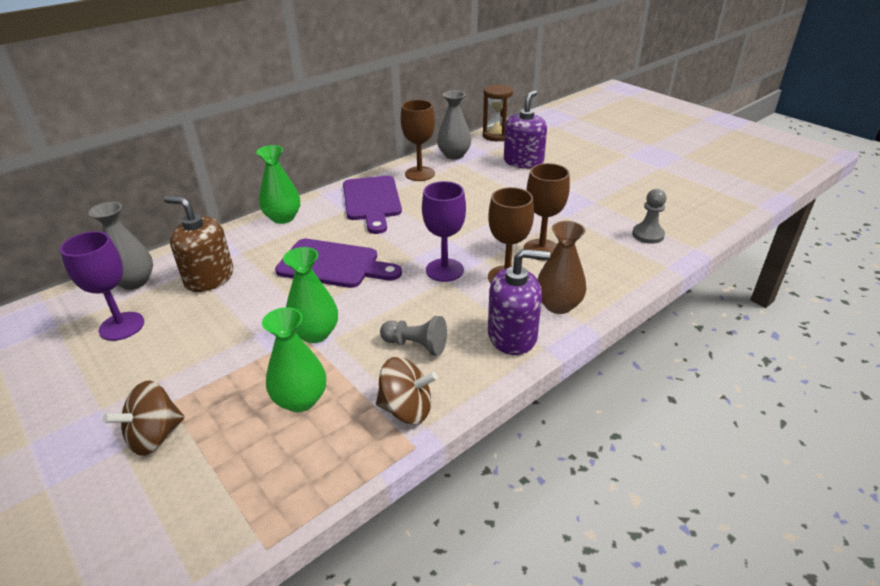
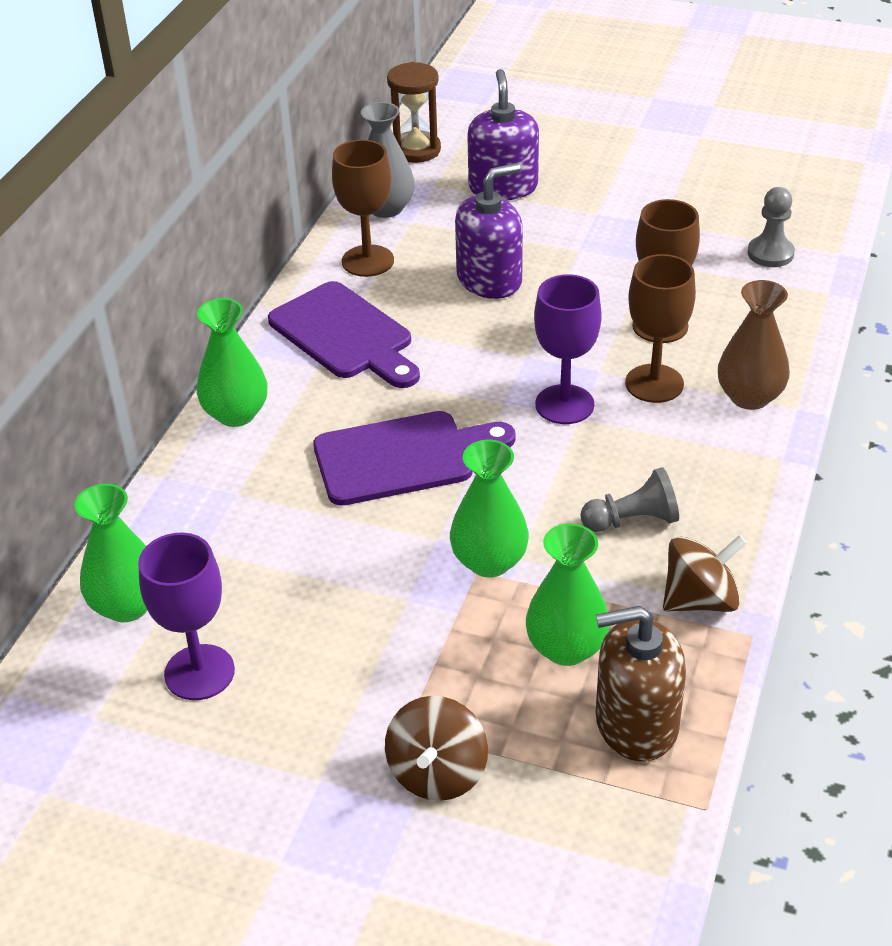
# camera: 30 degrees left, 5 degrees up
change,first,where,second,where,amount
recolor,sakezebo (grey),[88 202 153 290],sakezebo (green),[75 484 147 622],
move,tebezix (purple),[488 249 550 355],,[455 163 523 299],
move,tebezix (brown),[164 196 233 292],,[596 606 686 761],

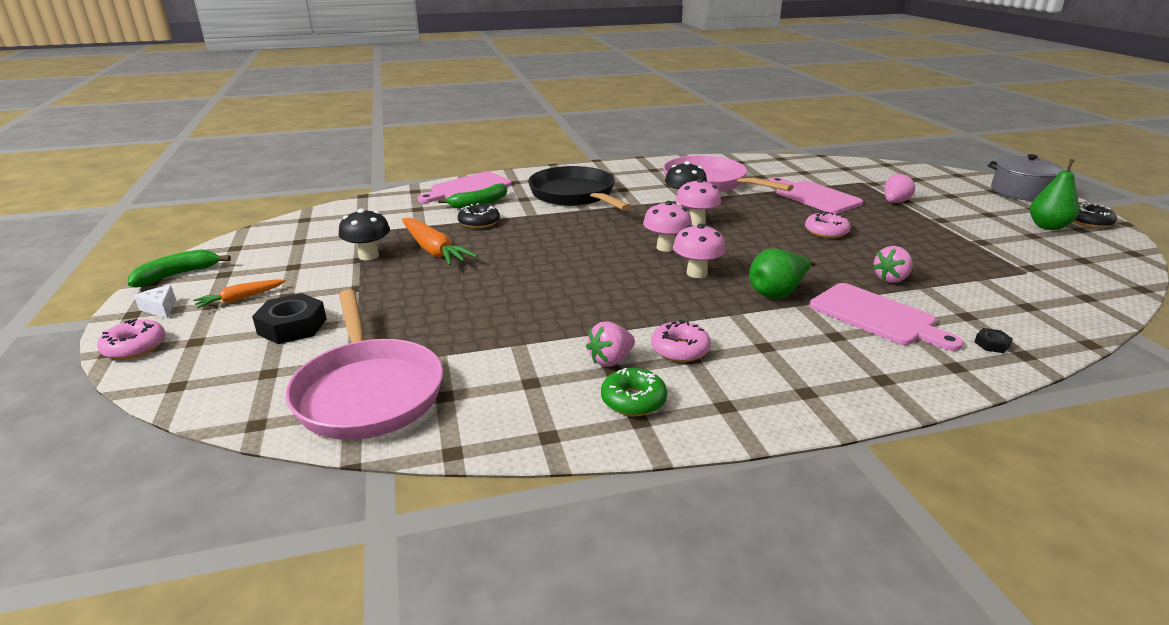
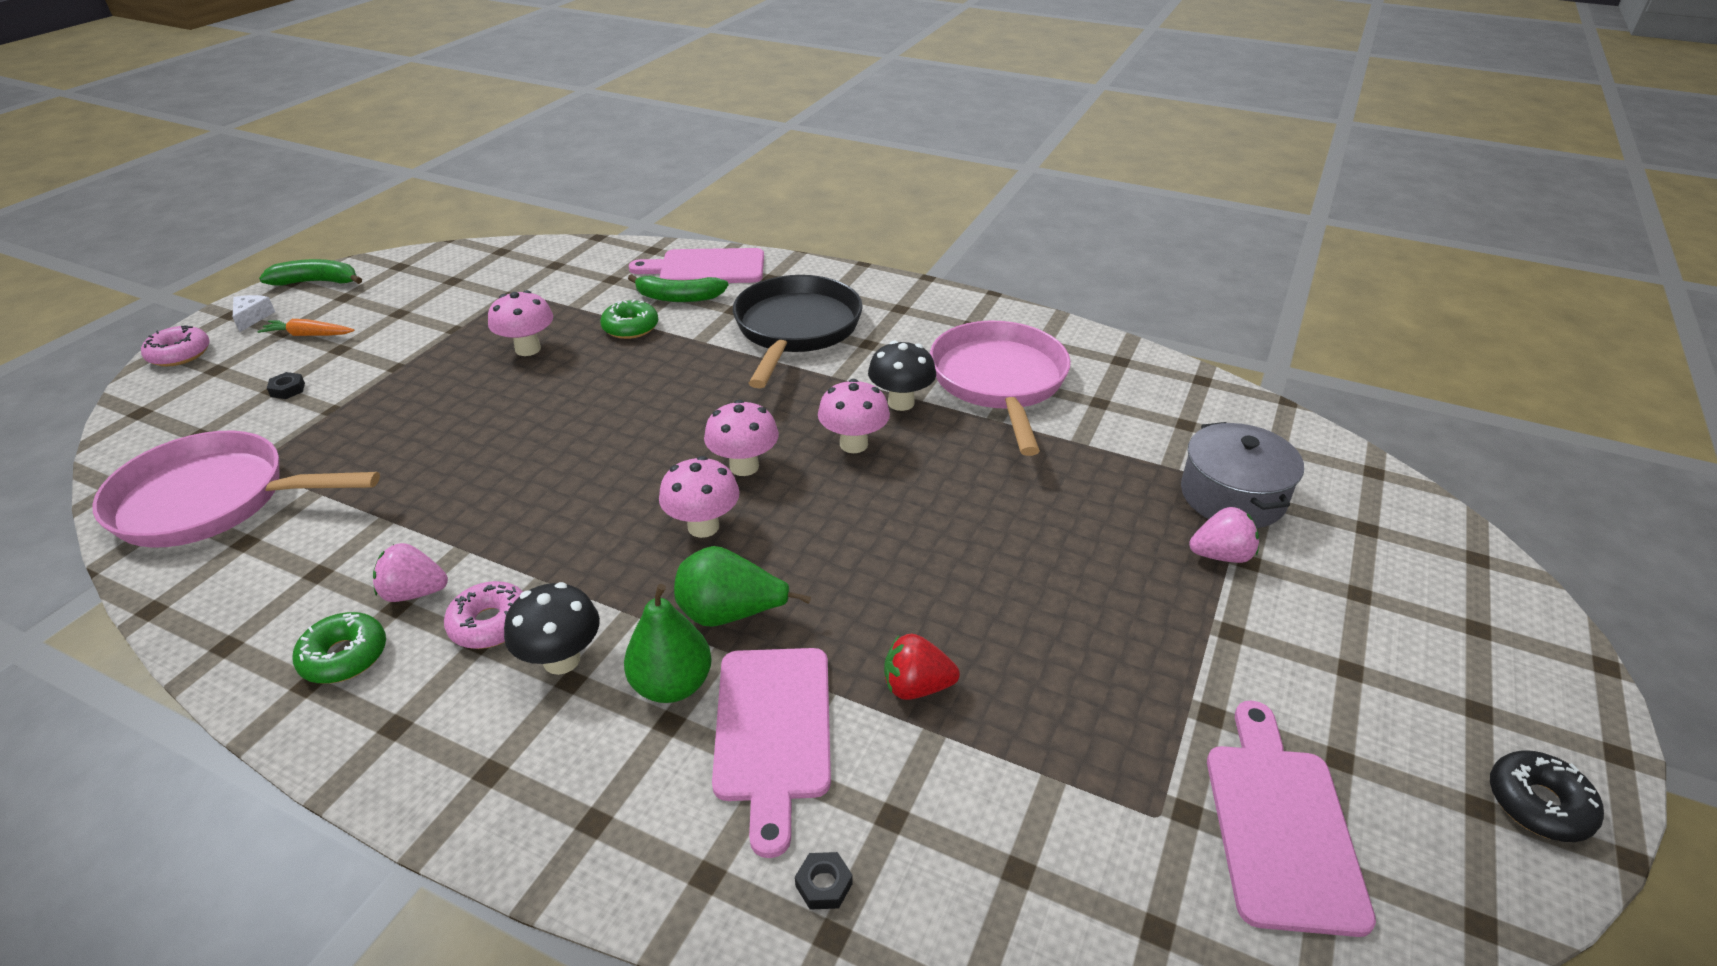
# camera: 40 degrees right, 10 degrees up
change,first,where,second,where,amount
rotate,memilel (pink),[285 290 443 440],,[92 431 380 548],75 degrees clockwise
resize,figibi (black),[252 293 326 344],,[267 372 305 399],x0.46
replace,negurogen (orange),[402 218 478 265],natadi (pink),[488 290 553 356],
move,natadi (black),[339 208 390 260],,[504 582 600 675],
recolor,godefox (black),[458 203 500 229],godefox (green),[600 299 658 339],
move,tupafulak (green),[1030 159 1079 230],,[624 584 712 703],
recolor,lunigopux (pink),[873 246 913 283],lunigopux (red),[884 633 960 700],
move,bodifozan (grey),[988 154 1064 201],,[1181 422 1304 528],
move,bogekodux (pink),[769 177 863 214],,[1207 701 1376 937],
delete,godefox (pink),[805 212 851 238],,,

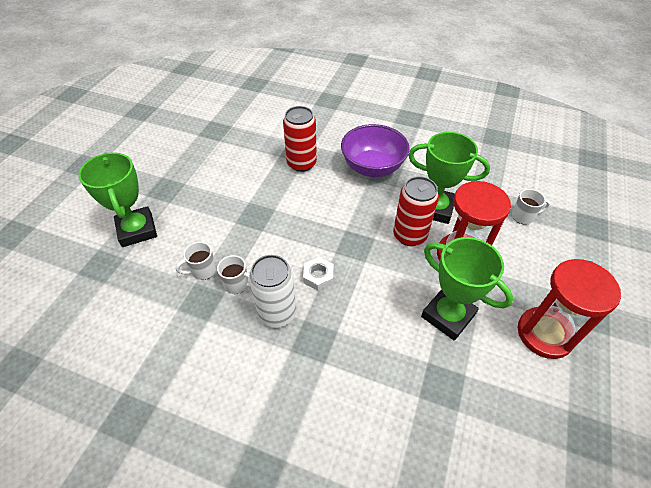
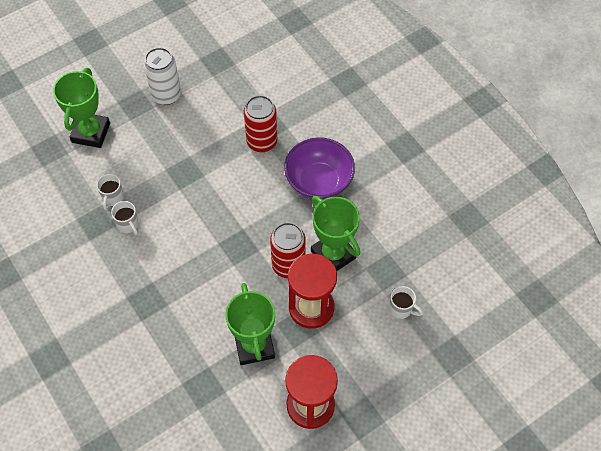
# camera: 35 degrees right, 10 degrees up
change,first,where,second,where,amount
rotate,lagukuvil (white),[176 242 216 280],,[96 174 124 211],90 degrees counterclockwise
move,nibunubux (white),[249 255 297 328],,[144 47 181 105],
delete,figibi (white),[303 257 334 291],,,

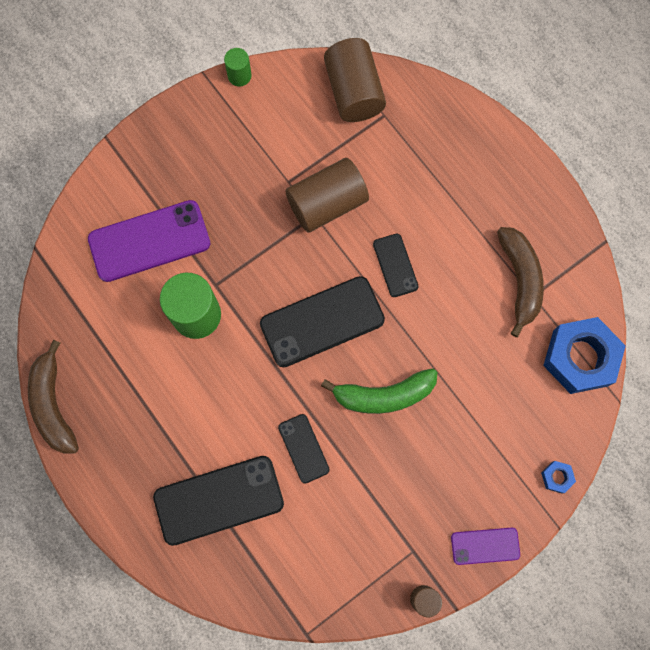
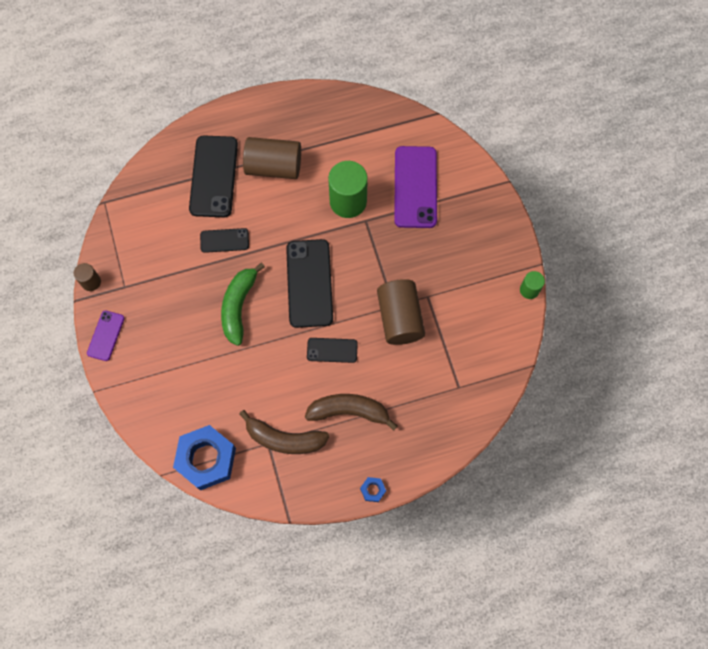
# camera: 110 degrees right, 5 degrees down
change,first,where,second,where,amount
move,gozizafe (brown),[324 38 386 122],,[243 137 301 179],
move,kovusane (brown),[28 340 79 454],,[305 394 397 431],
move,figibi (blue),[541 461 576 493],,[360 477 386 502],

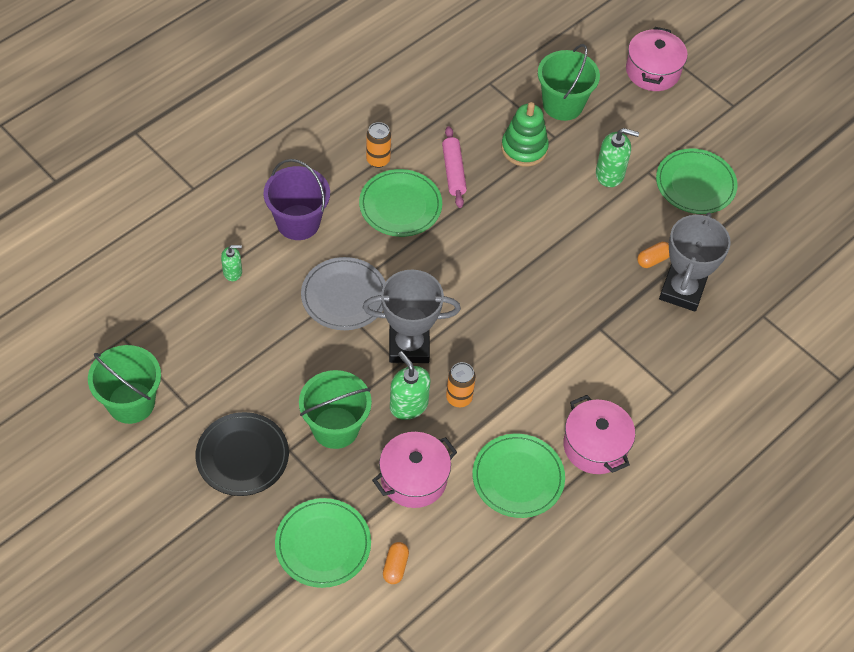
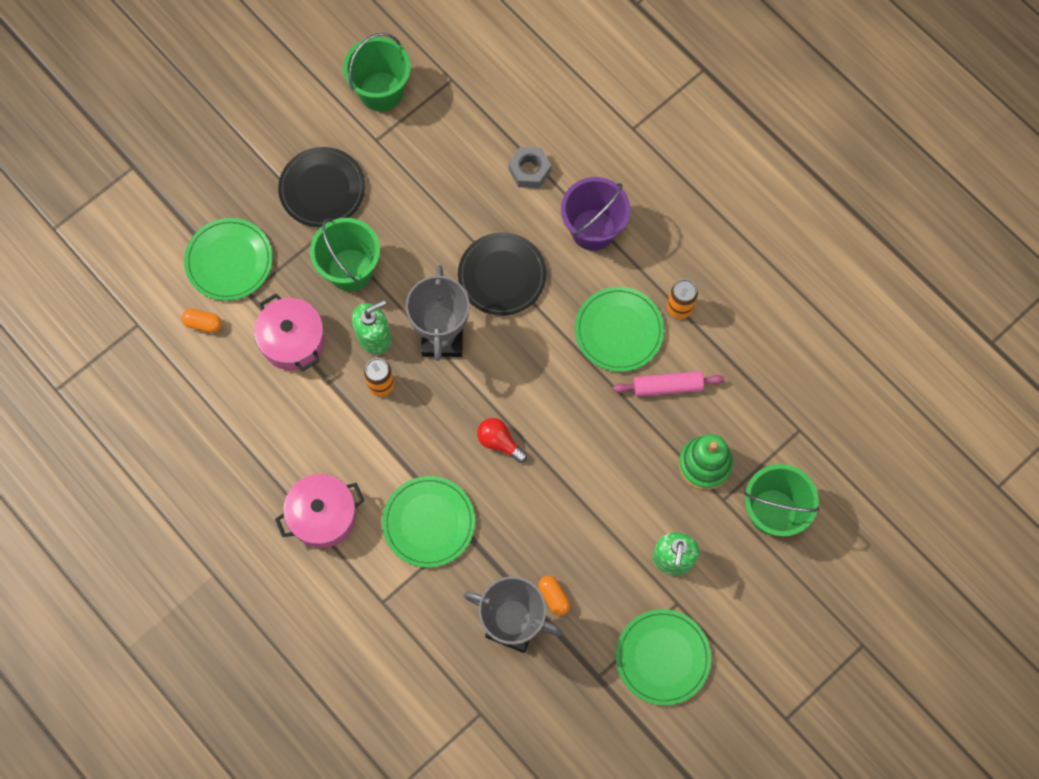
# camera: 95 degrees right, 15 degrees up
change,first,where,second,where,amount
move,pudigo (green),[472 434 565 518],,[382 476 475 567],
recolor,pudigo (grey),[301 257 386 330],pudigo (black),[458 232 546 316],
insert,,,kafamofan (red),[477 418 527 463],
replace,tebezix (green),[221 245 242 281],figibi (grey),[509 147 551 188],
delete,bodifozan (pink),[626 27 688 91],,,

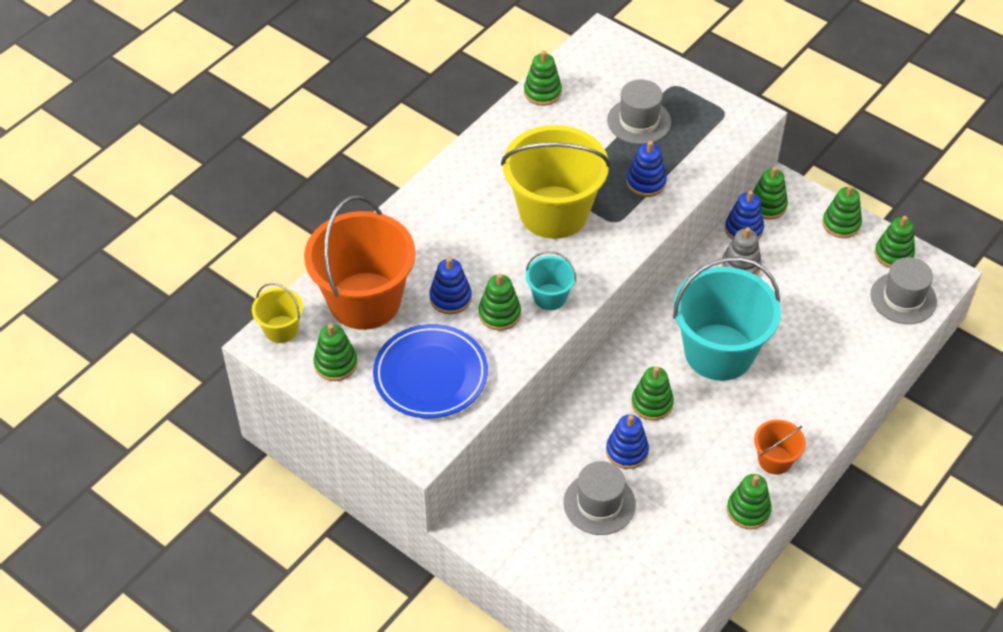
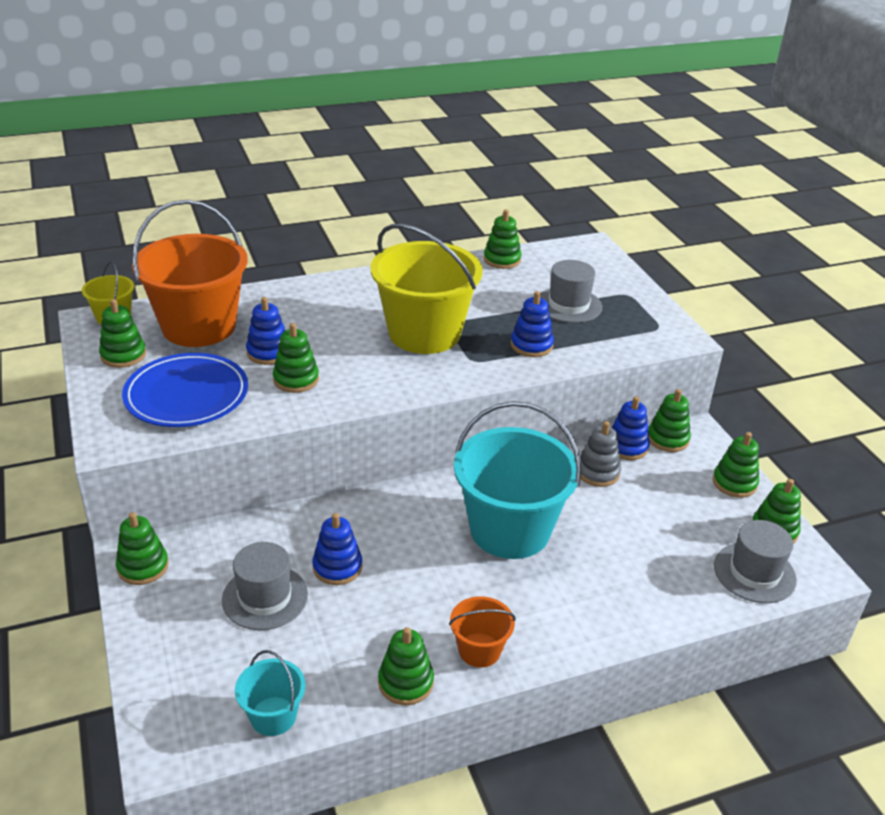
# camera: 30 degrees right, 15 degrees down
change,first,where,second,where,amount
move,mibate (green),[631 367 674 421],,[116 512 169 585],
move,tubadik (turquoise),[526 251 576 310],,[235 650 306 736],

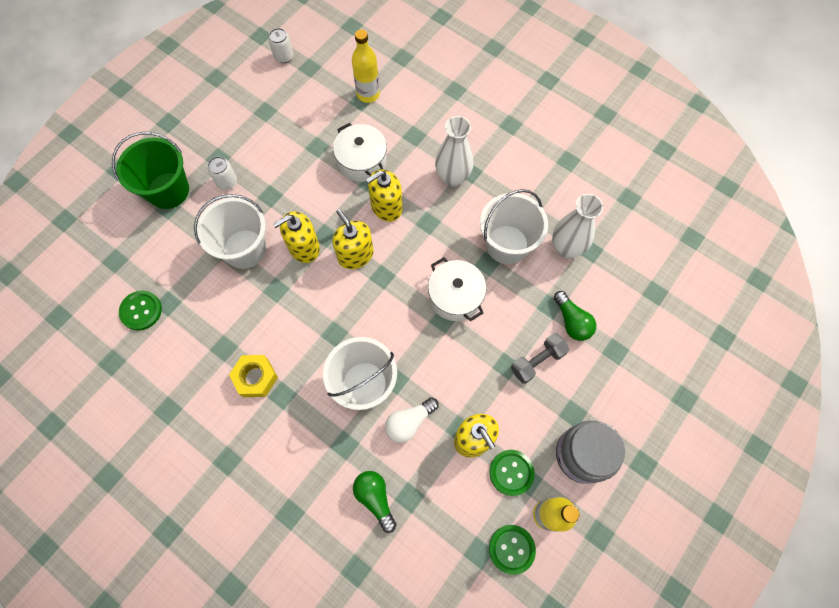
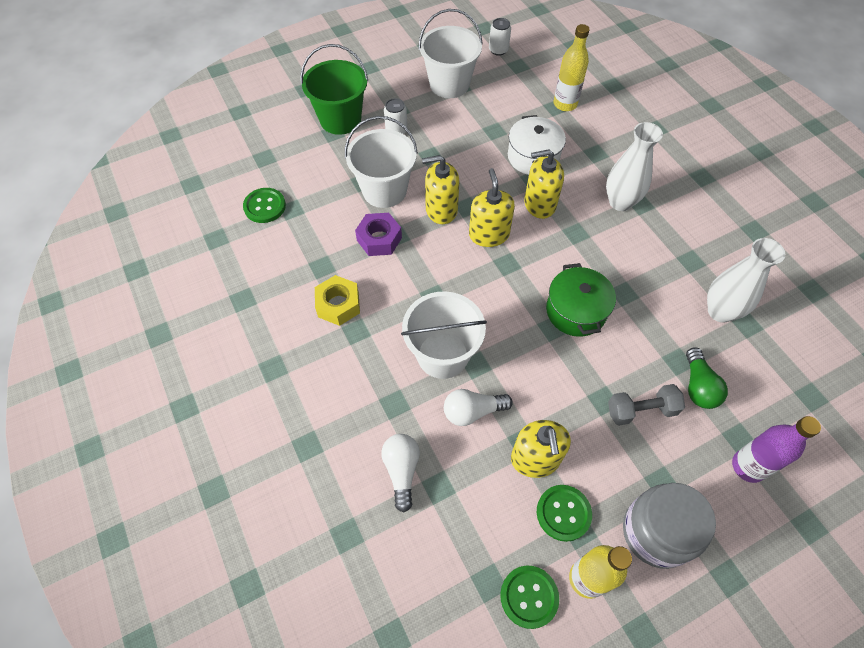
# camera: 25 degrees right, 10 degrees down
change,first,where,second,where,amount
insert,,,figibi (purple),[355 213 402 256],
recolor,kafamofan (green),[353 471 397 533],kafamofan (white),[381 434 420 512],
move,tubadik (white),[480 189 548 264],,[419 9 483 98],
recolor,bodifozan (white),[428 257 486 321],bodifozan (green),[546 263 616 337],
insert,,,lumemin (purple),[732 416 821 483],

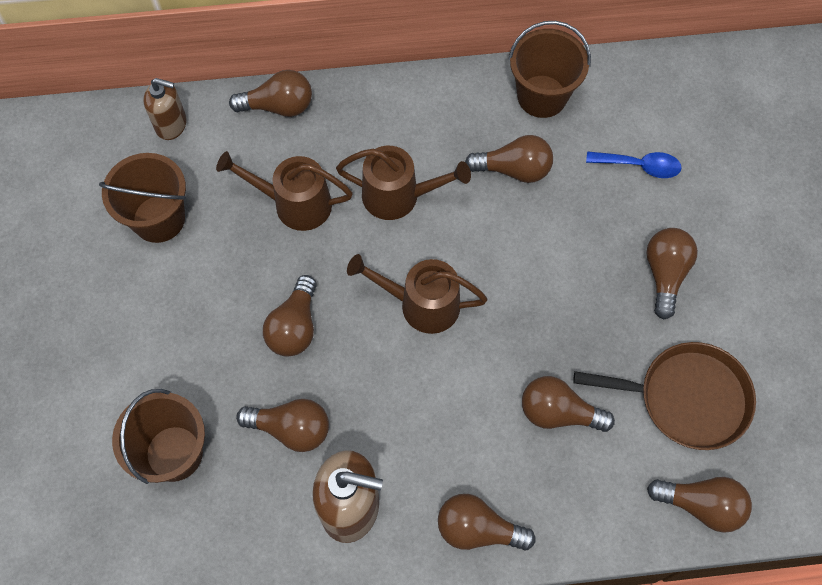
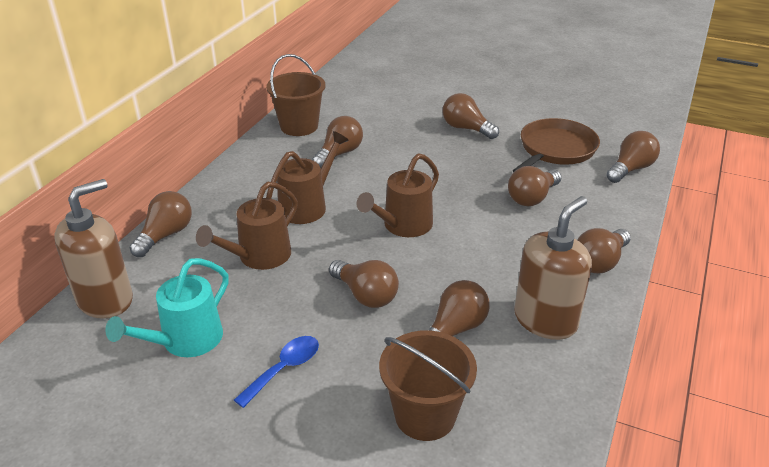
# camera: 60 degrees left, 30 degrees down
change,first,where,second,where,amount
resize,tebezix (brown),[143 78 187 140],,[54 179 133 319],x1.61
replace,tubadik (brown),[99 153 186 243],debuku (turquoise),[105 258 229 357],
move,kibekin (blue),[586 151 682 178],,[234 336 319 408],

